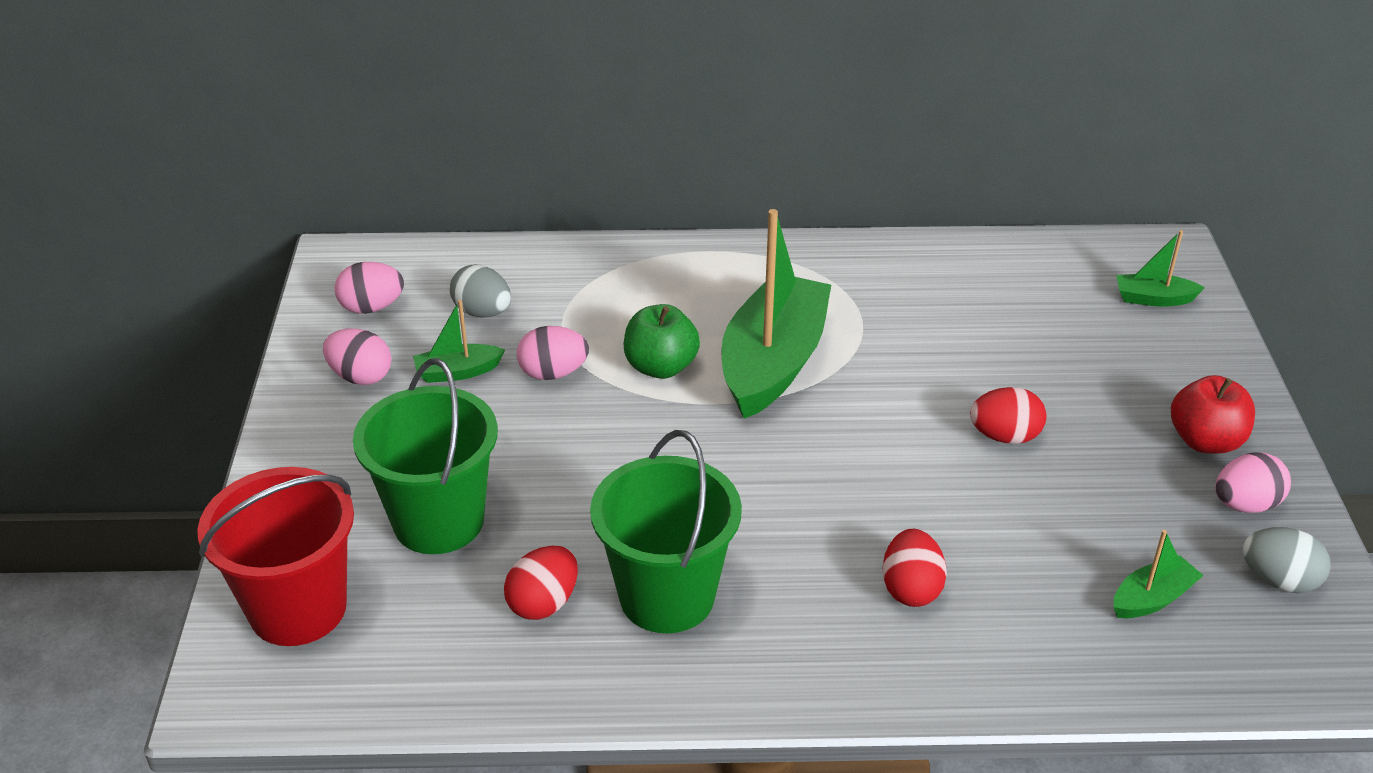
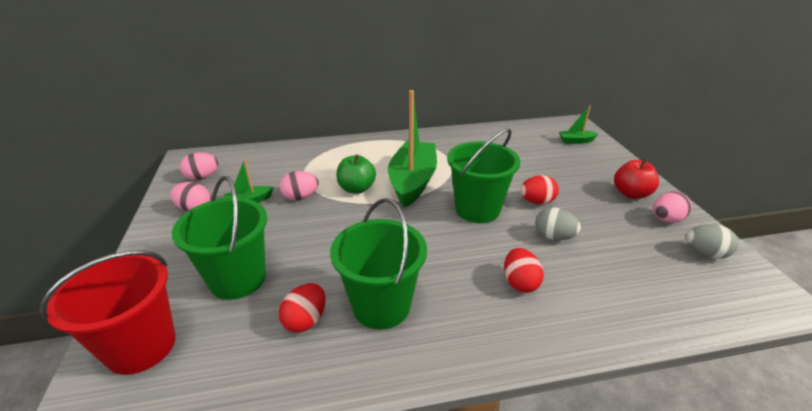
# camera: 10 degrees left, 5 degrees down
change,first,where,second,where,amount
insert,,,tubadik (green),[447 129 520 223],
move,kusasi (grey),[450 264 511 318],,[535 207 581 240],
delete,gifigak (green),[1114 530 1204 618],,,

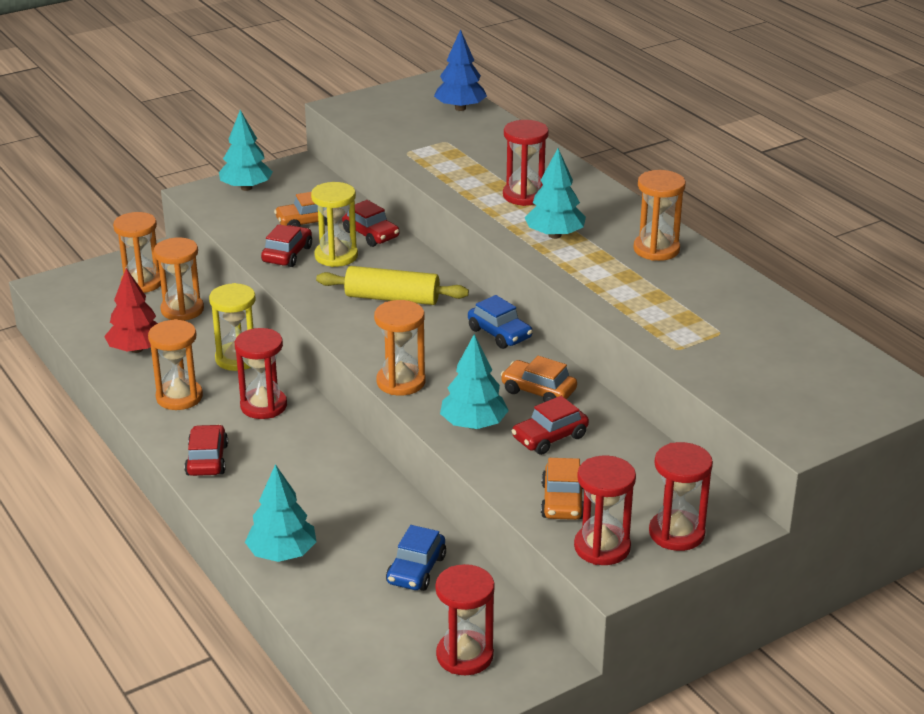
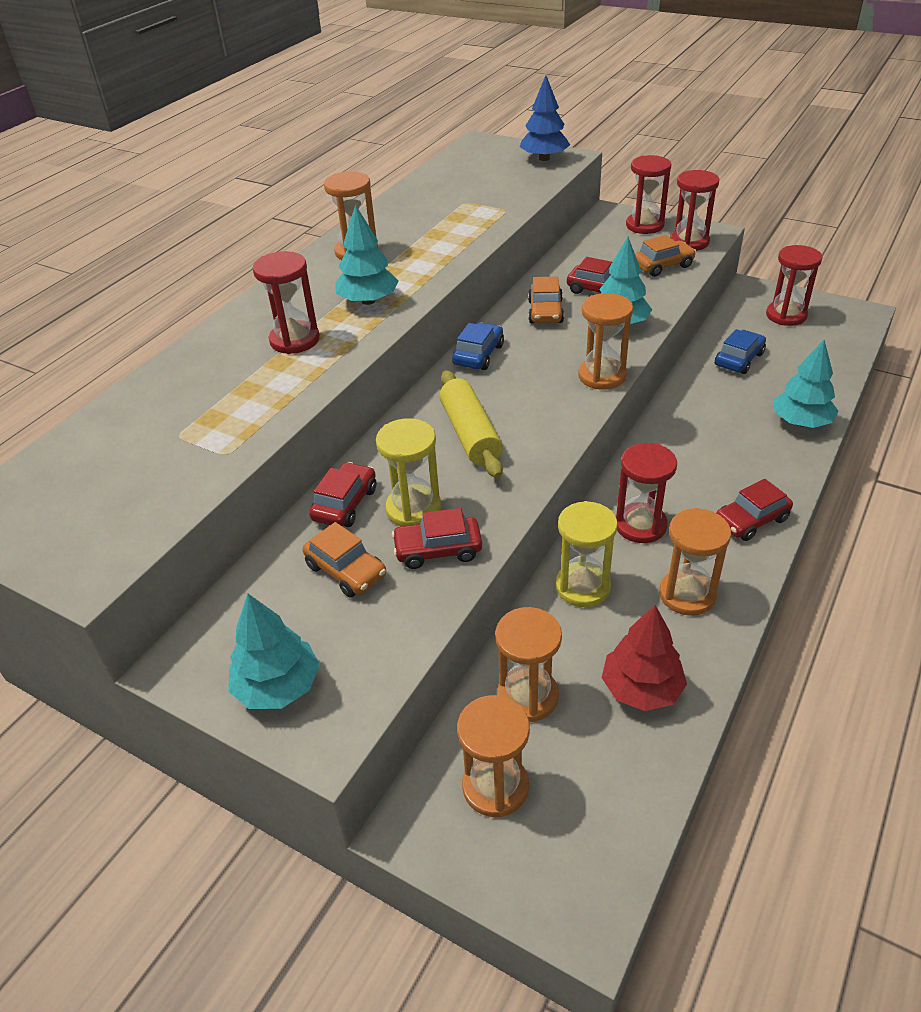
# camera: 115 degrees left, 10 degrees up
change,first,where,second,where,amount
move,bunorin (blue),[434 29 487 111],,[519 75 570 161],
rotate,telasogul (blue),[386 525 446 591],,[715 329 766 374],45 degrees counterclockwise

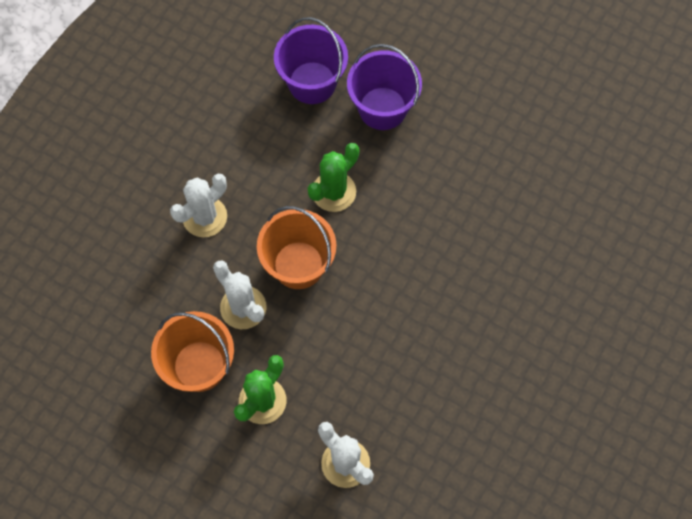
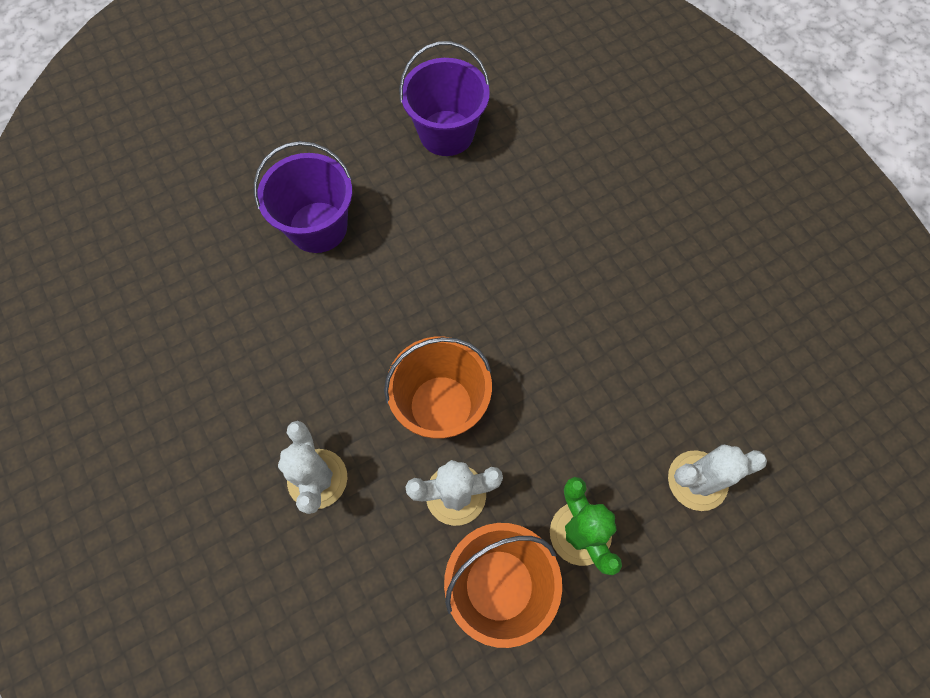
# camera: 60 degrees left, 0 degrees up
change,first,where,second,where,amount
move,tubadik (purple),[274 17 348 104],,[399 41 490 156],
delete,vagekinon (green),[308 143 359 212],,,

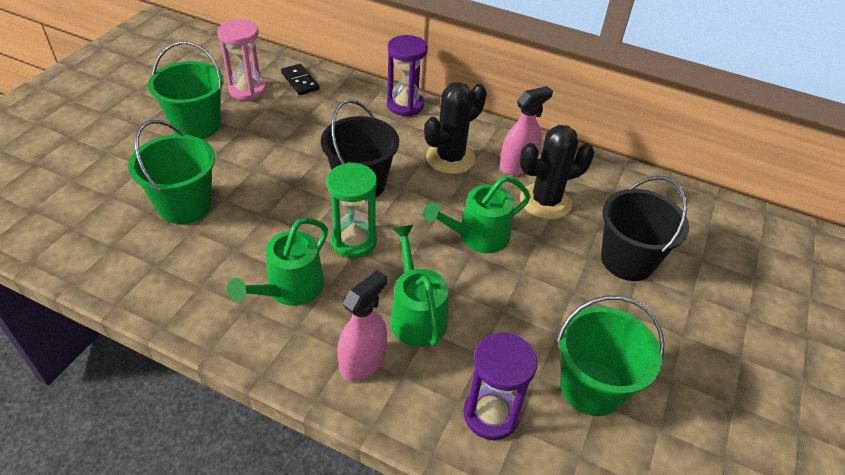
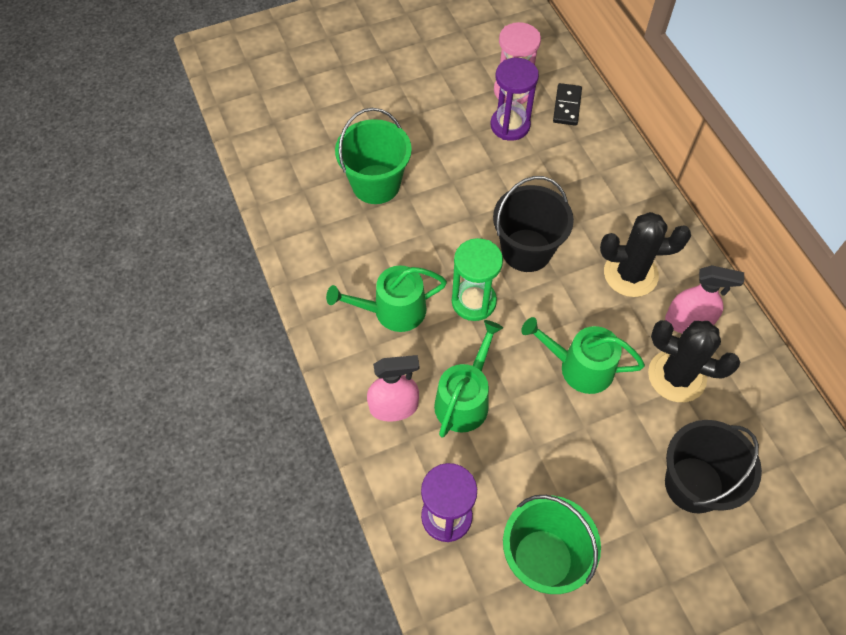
# camera: 45 degrees right, 15 degrees up
change,first,where,second,where,amount
move,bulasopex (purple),[387 35 428 116],,[491 58 539 141],
delete,tubadik (green),[148 41 224 139],,,

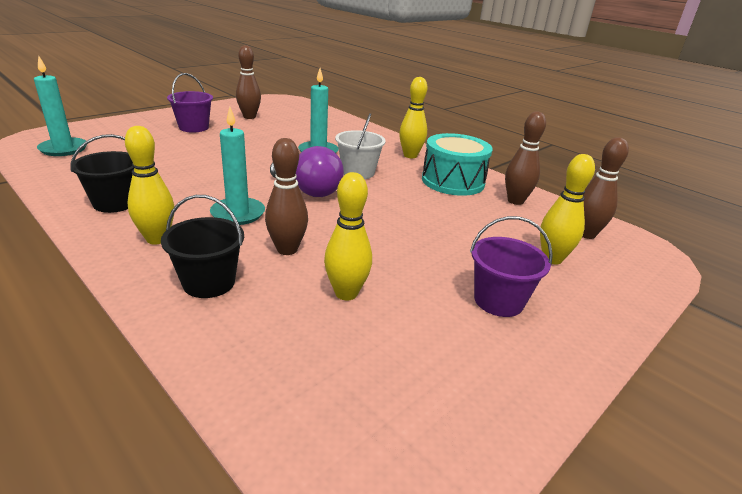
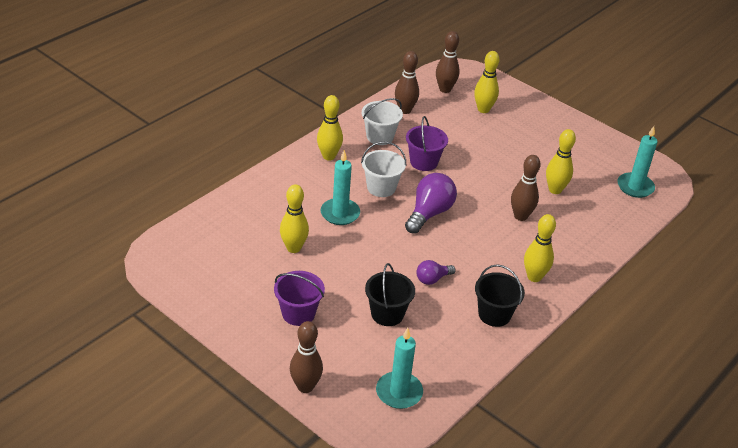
# camera: 95 degrees left, 10 degrees up
change,first,where,second,where,amount
insert,,,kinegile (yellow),[280 184 309 253],
move,kinegile (brown),[236 45 261 119],,[290 321 323 393],
replace,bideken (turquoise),[422 133 493 196],tubadik (white),[362 98 403 145],
move,tubadik (black),[161 195 244 298],,[365 263 415 326],
move,tubadik (purple),[470 216 553 317],,[406 116 448 171],
insert,,,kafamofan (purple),[416 260 456 285],
move,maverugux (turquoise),[210 107 265 225],,[617 126 658 198],

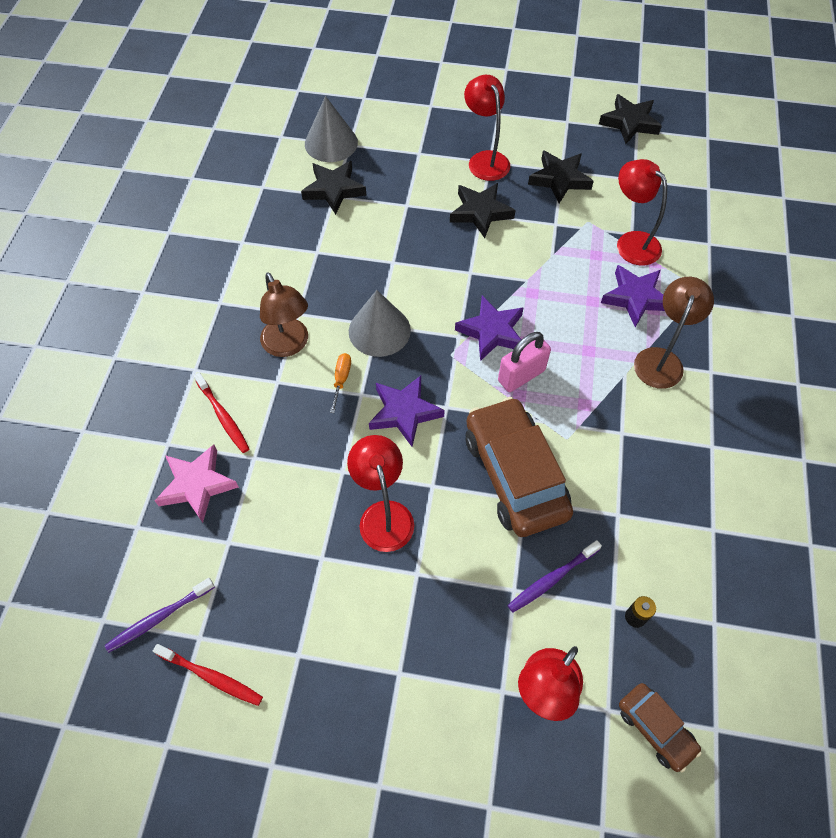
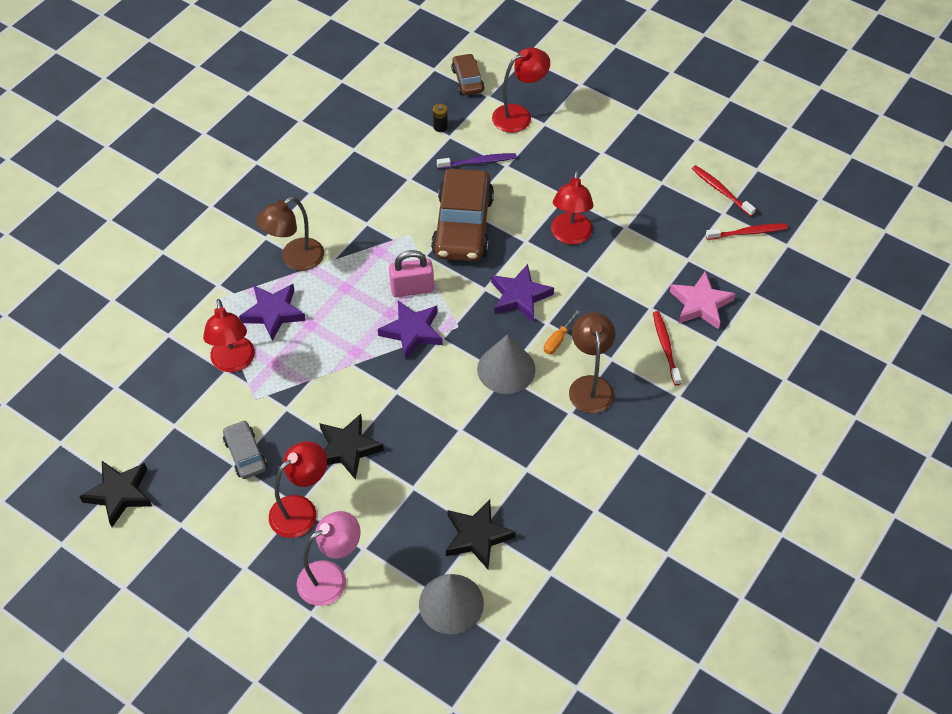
# camera: 155 degrees left, 5 degrees down
change,first,where,second,where,amount
replace,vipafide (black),[528 150 594 203],telasogul (grey),[223 420 267 479],
rotate,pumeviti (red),[464 75 510 181],,[269 441 327 538],135 degrees counterclockwise
insert,,,pumeviti (pink),[297 511 361 606],
recolor,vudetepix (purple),[105 578 215 653],vudetepix (red),[706 223 788 240],

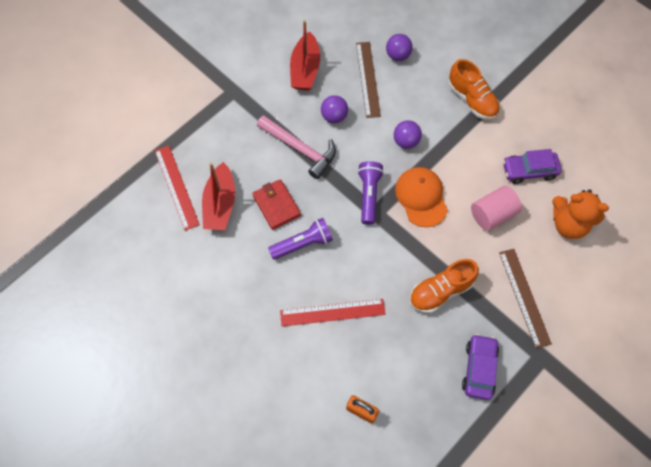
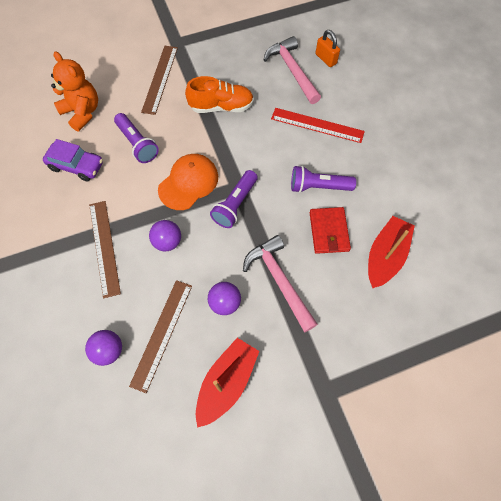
# camera: 155 degrees left, 0 degrees up
change,first,where,second,where,amount
insert,,,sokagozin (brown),[89 201 121 298],
replace,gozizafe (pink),[471 186 522 231],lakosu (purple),[114 113 159 163],
rotate,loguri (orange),[395 167 448 227],,[158 154 218 210],150 degrees counterclockwise
insert,,,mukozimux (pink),[264 36 321 104],
delete,sokagozin (red),[155 146 200 231],,,
delete,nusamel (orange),[448 59 500 120],,,
delete,telasogul (purple),[462 334 499 400],,,

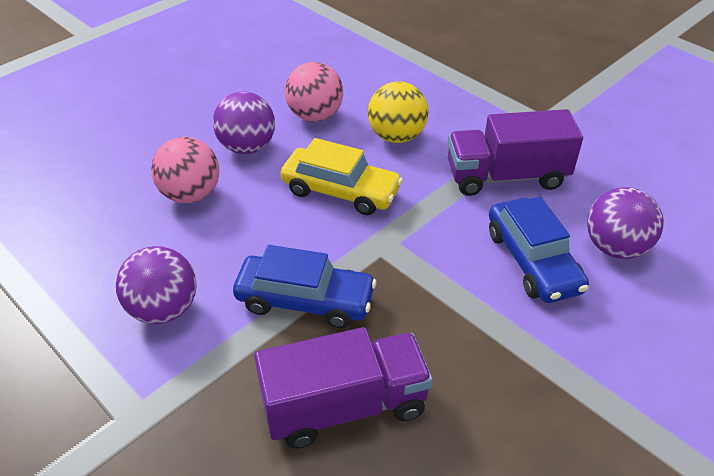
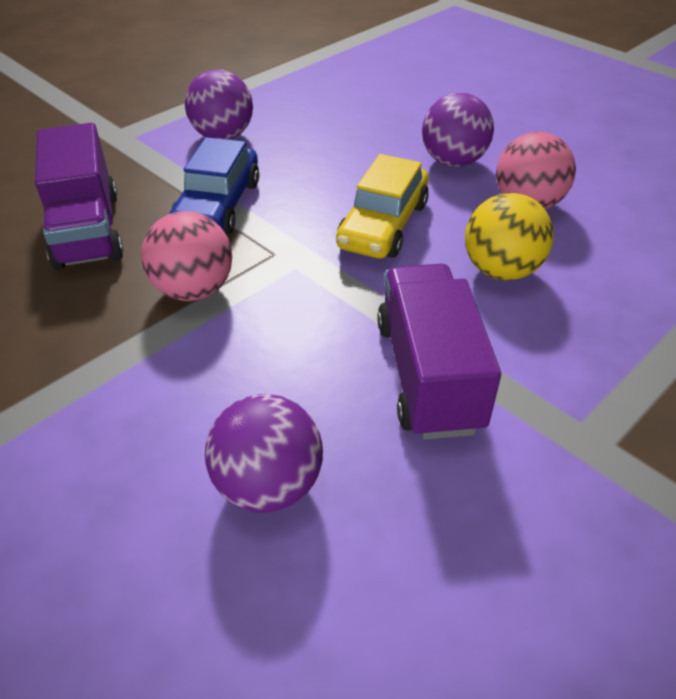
# camera: 90 degrees right, 0 degrees up
change,first,where,second,where,amount
move,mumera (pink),[151 137 219 203],,[141 211 232 301],
delete,telasogul (blue),[489 196 589 303],,,

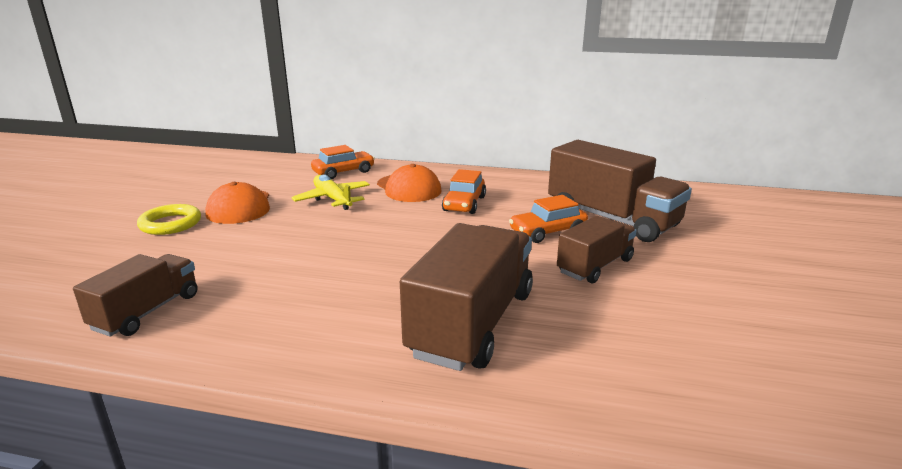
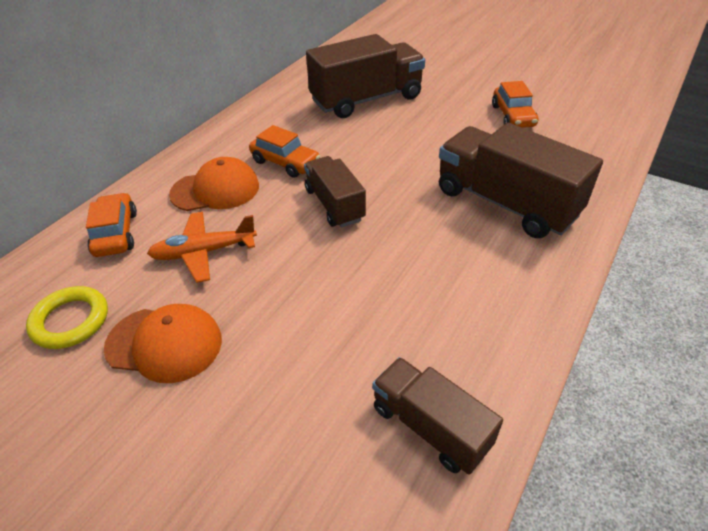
# camera: 70 degrees left, 20 degrees up
change,first,where,second,where,amount
move,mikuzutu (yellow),[137 204 201 235],,[26 286 108 349],
recolor,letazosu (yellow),[291 174 370 210],letazosu (orange),[147 212 257 283],
move,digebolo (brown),[557 216 636 283],,[304 156 366 228],
move,telasogul (orange),[509 195 588 243],,[492 81 538 128],

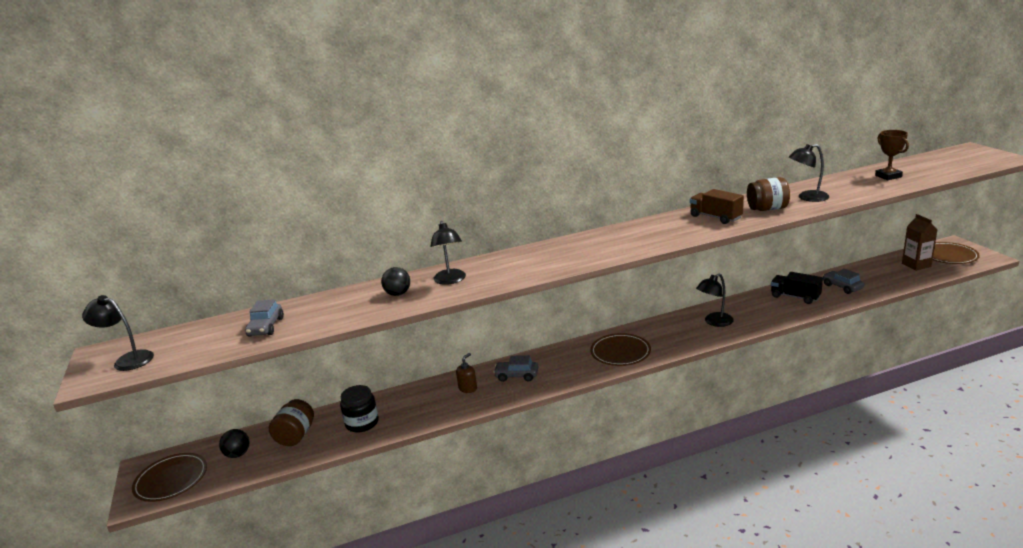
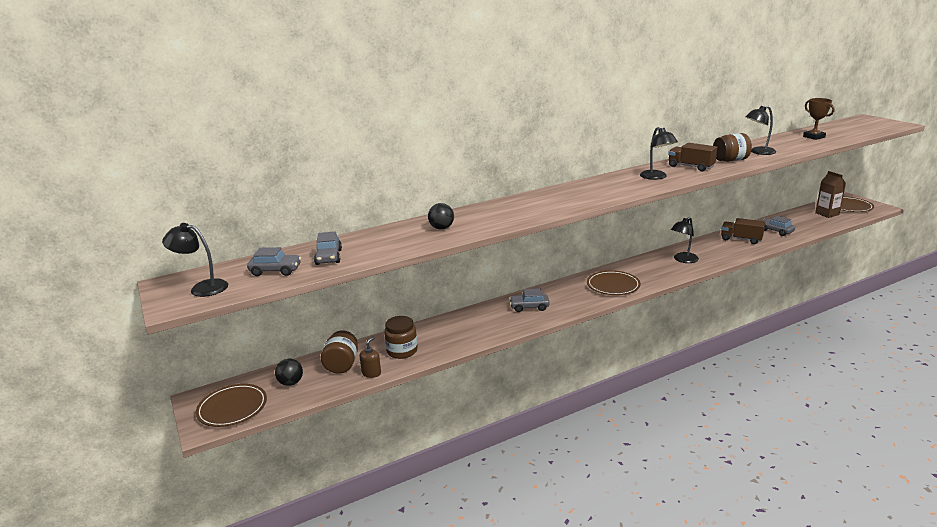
# camera: 10 degrees left, 0 degrees up
change,first,where,second,where,amount
insert,,,telasogul (grey),[247 247 301 276],
move,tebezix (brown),[456 353 477 393],,[359 337 381 378],
recolor,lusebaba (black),[340 385 379 433],lusebaba (brown),[384 316 418 359],
move,pumeviti (black),[430 221 466 285],,[640 127 678 180],
recolor,digebolo (black),[771 272 823 304],digebolo (brown),[721 218 765 244],

